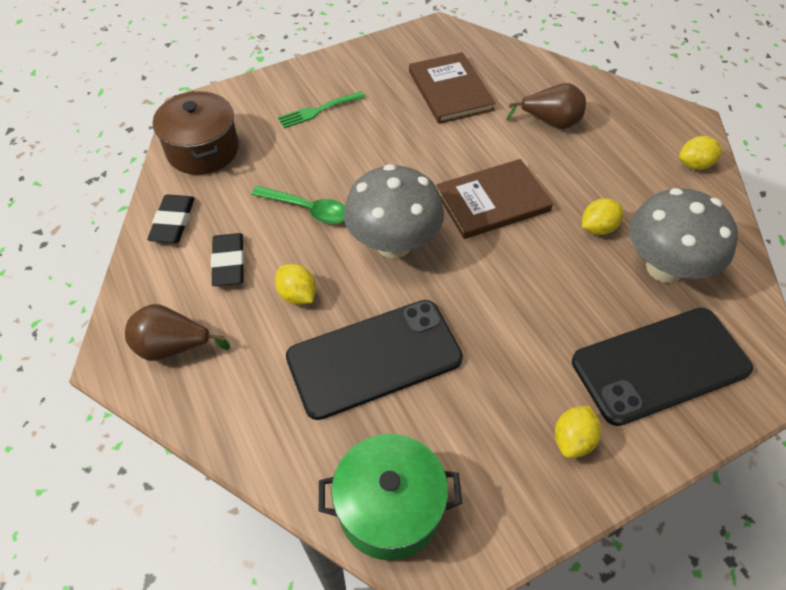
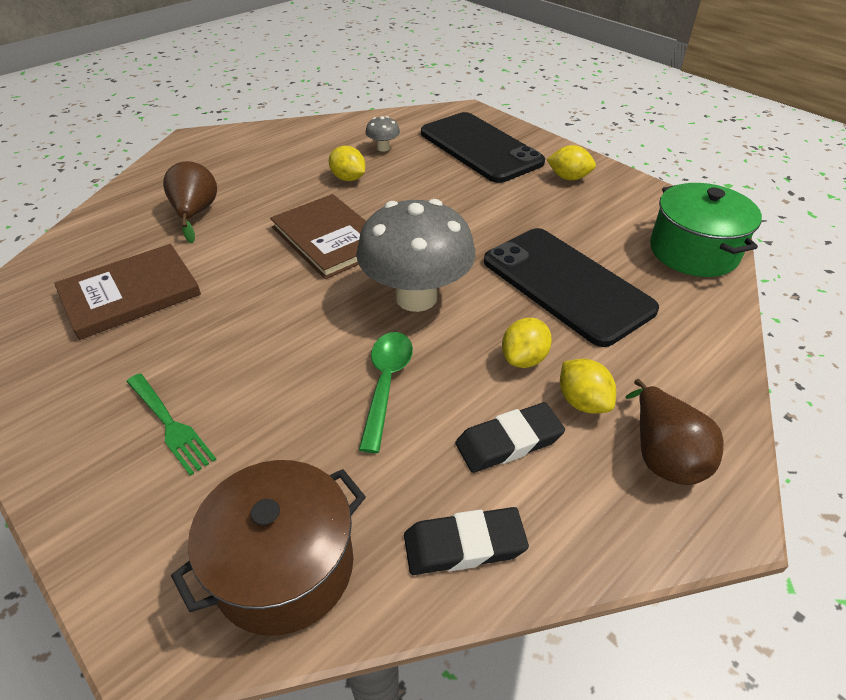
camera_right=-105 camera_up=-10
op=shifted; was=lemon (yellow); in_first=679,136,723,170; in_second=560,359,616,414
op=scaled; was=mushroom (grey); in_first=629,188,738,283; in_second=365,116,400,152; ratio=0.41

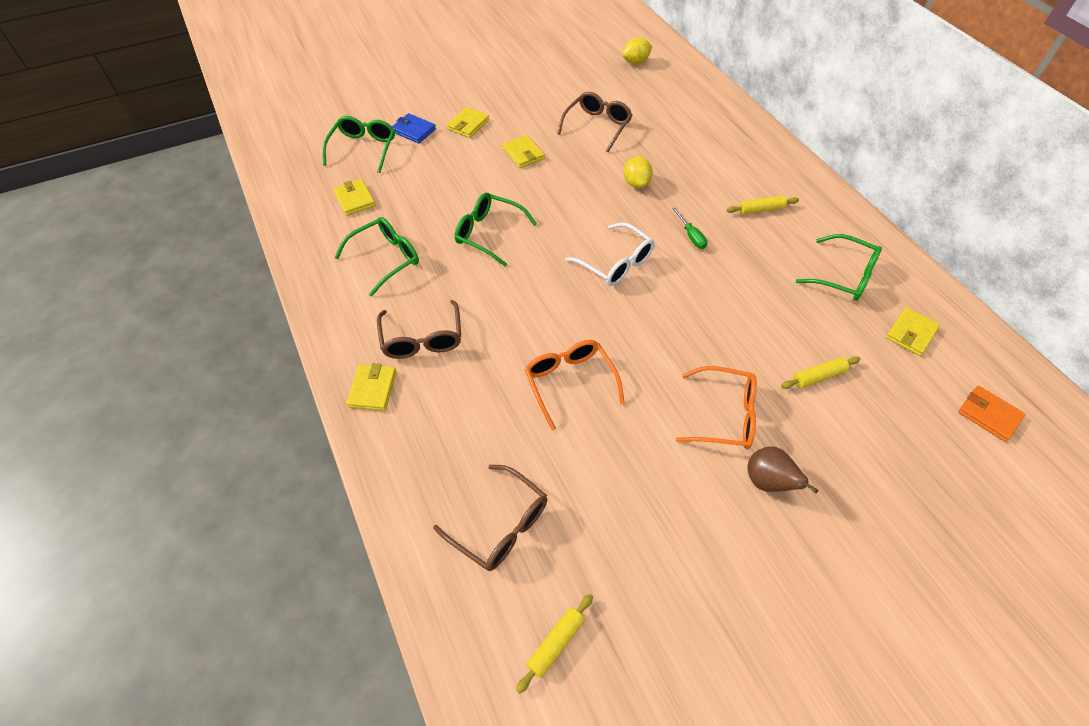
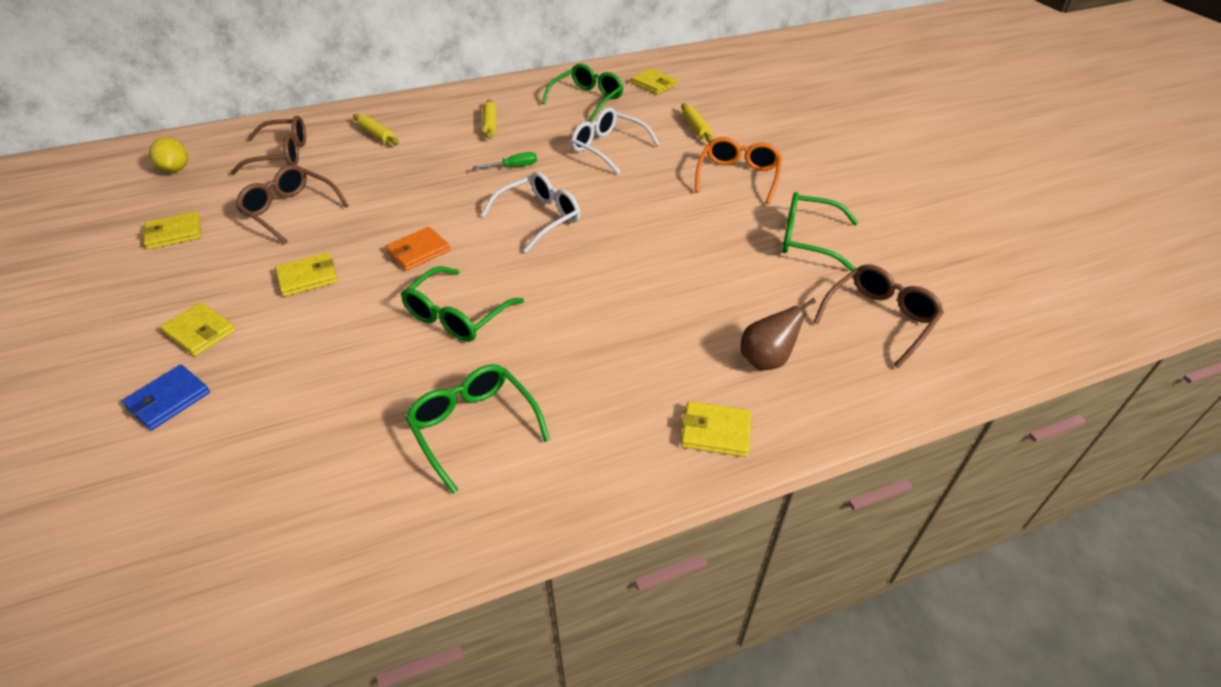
camera_right=-85 camera_up=-10
op=gone; was=glasses (orange); in_first=525,340,625,431
op=gone; was=lemon (yellow); in_first=624,157,653,188
op=new; now=glasses (white); in_second=571,107,660,174
op=shifted; was=glasses (green); in_first=322,116,395,173; in_second=782,192,858,271
op=shifted; was=wallet (yellow); in_first=333,179,376,216; in_second=142,211,201,250
op=shifted; was=glasses (brown); in_first=377,300,461,359; in_second=230,116,306,175
op=shifted; was=rolling pin (yellow); in_first=516,594,593,694; in_second=353,114,399,145
op=shifted; was=pear (brown); in_first=747,446,819,494; in_second=741,298,816,370
op=shifted; was=wallet (orange); in_first=958,386,1026,442; in_second=386,227,450,271

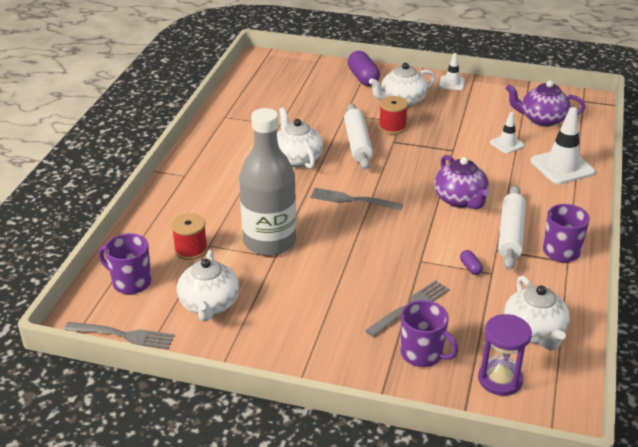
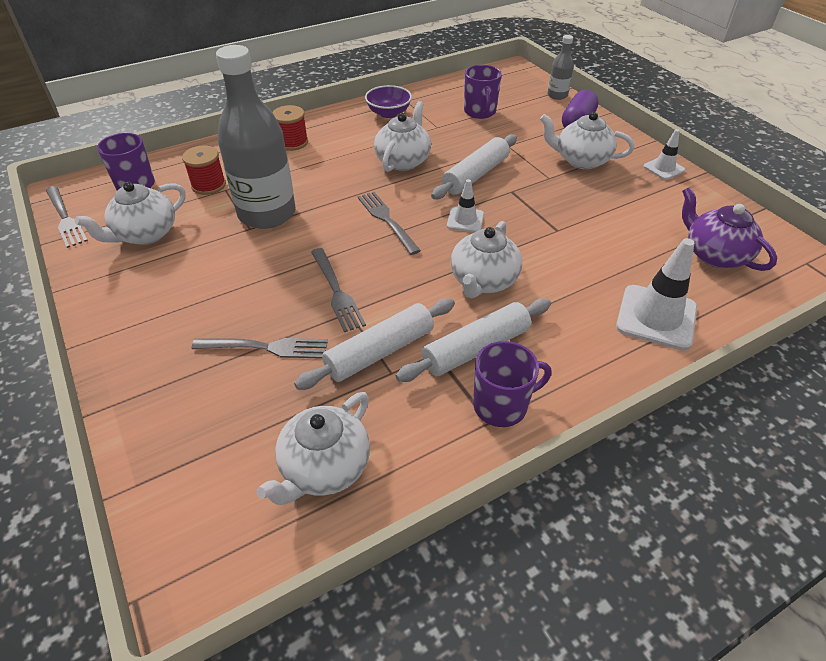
camera_right=45 camera_up=10
op=gone; was=hourglass (purple); in_first=478,314,532,396
op=new; now=fork (grey); in_second=311,248,366,332
op=new; now=bowl (purple); in_second=365,85,412,118
op=new; now=bottle (grey); in_second=547,35,574,100
op=shifted; was=spool (red); in_first=379,96,408,134; in_second=272,105,308,151
op=shifted; was=mug (purple); in_first=401,300,458,367; in_second=464,65,502,119
op=shifted; was=traffic cone (white); in_first=490,112,525,154; in_second=447,179,484,232
op=swapped; was=capsule (purple); now=rolling pin (white); in_first=460,250,483,275; in_second=294,298,455,390
op=repainted; was=teapot (purple); now=teapot (white); in_first=434,155,489,209; in_second=451,221,522,298

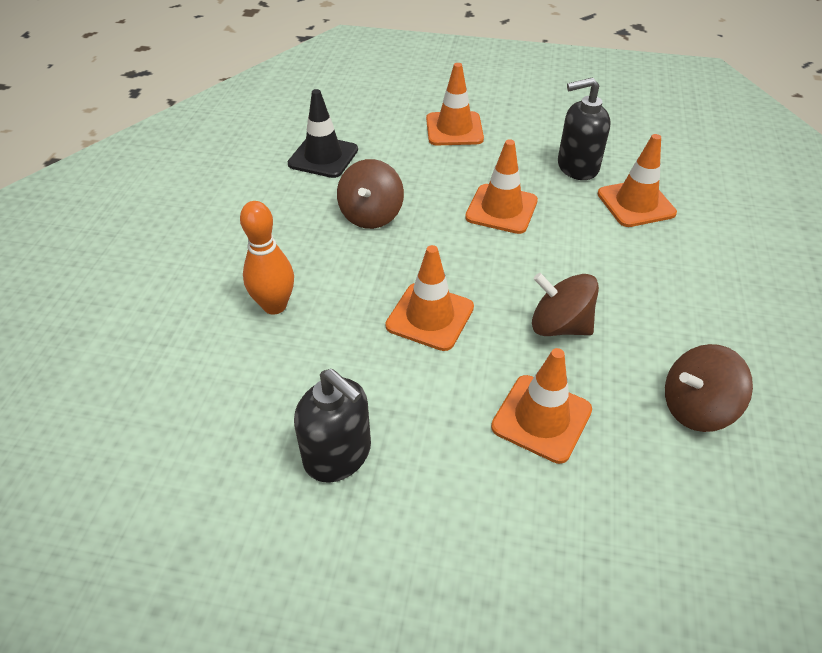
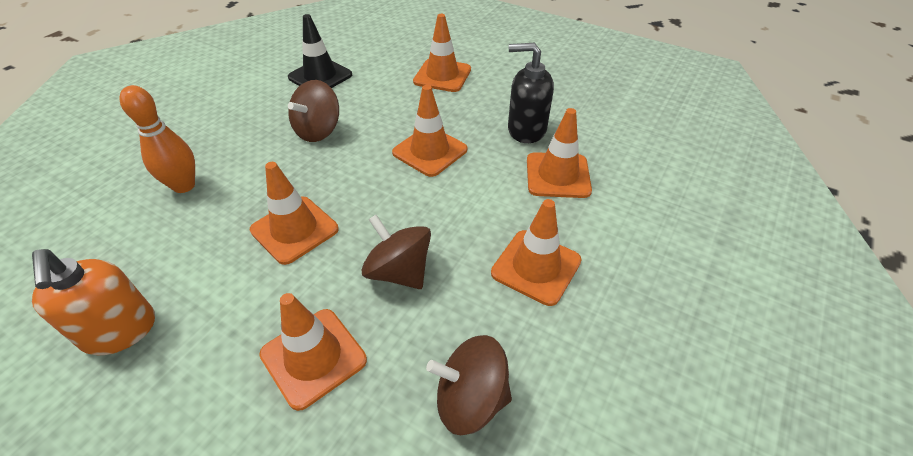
camera_right=20 camera_up=0
op=new; now=traffic cone (orange); in_second=491,199,582,306
op=repainted; was=soap dispenser (black); now=soap dispenser (orange); in_first=294,369,371,483; in_second=32,249,155,355

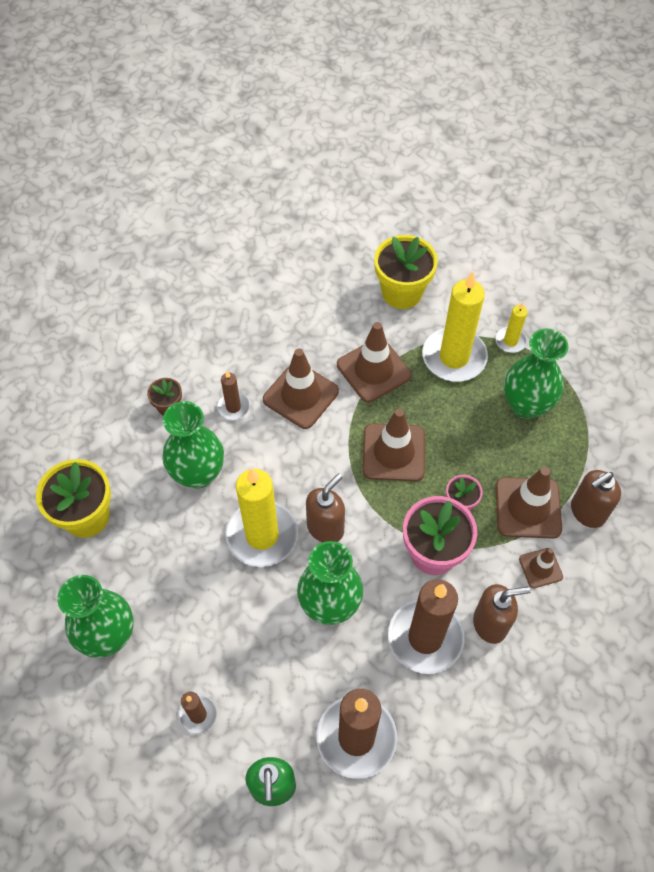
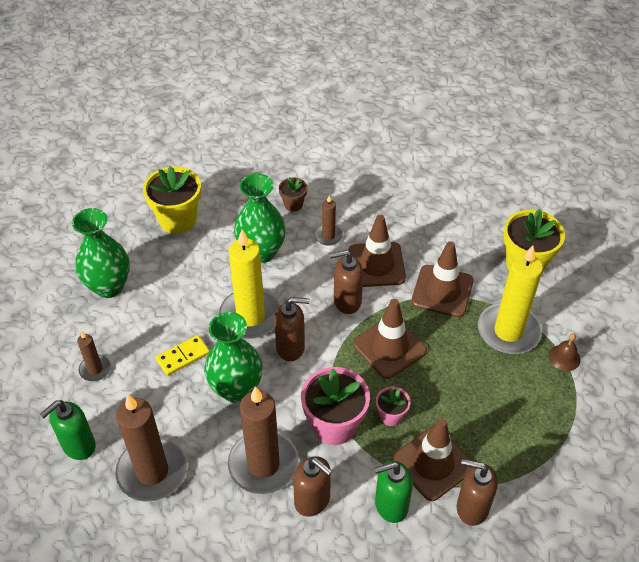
camera_right=50 camera_up=-10
op=gone; was=vase (green); in_first=504,329,568,419
op=new; now=domino (yellow); in_second=156,335,210,376
op=new; now=soap dispenser (brown); in_second=329,250,363,314
op=swapped; was=candle (yellow); now=bell (brown); in_first=496,302,528,353; in_second=549,333,580,371
op=swapped; was=traffic cone (brown); now=soap dispenser (green); in_first=519,548,563,588; in_second=374,460,413,523

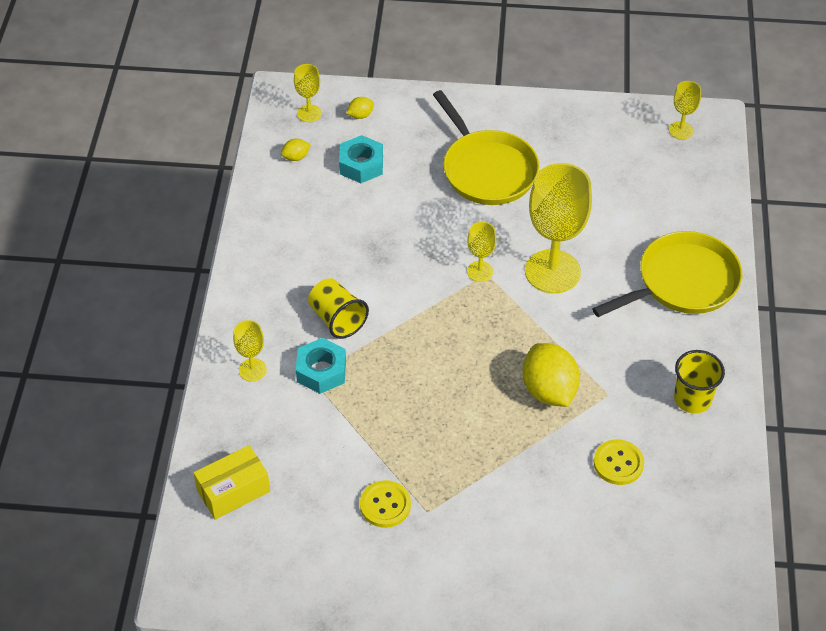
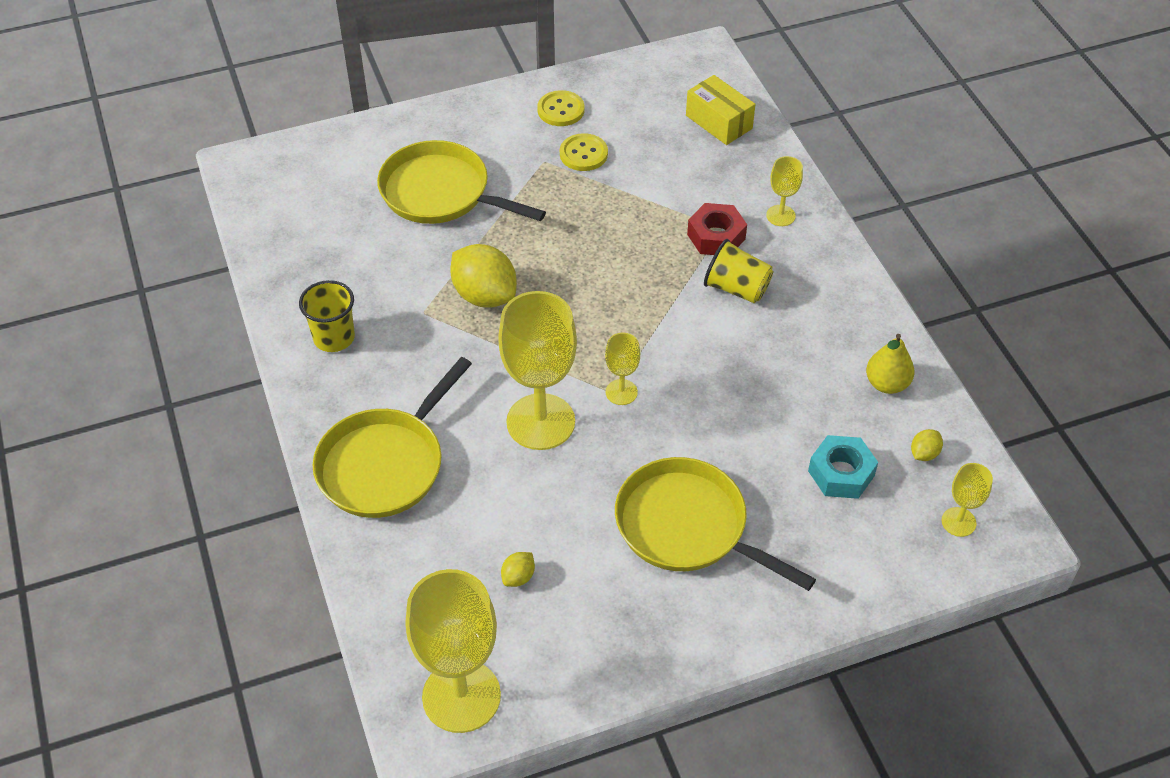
camera_right=155 camera_up=0
op=new; now=pan (yellow); in_second=377,140,546,224
op=new; now=pear (yellow); in_second=866,334,914,394
op=shifted; was=lemon (yellow); in_first=346,97,374,119; in_second=501,552,535,587
op=shifted; was=button (yellow); in_first=594,439,644,485; in_second=537,90,584,126
op=repainted; was=nut (turquoise); now=nut (red); in_first=296,338,346,394; in_second=687,203,747,255
op=rotated; was=box (yellow); in_first=193,445,270,520; in_second=686,75,755,145; clockwise=-75
op=scaled; was=goblet (yellow); in_first=669,81,701,139; in_second=406,569,501,733; ratio=2.11

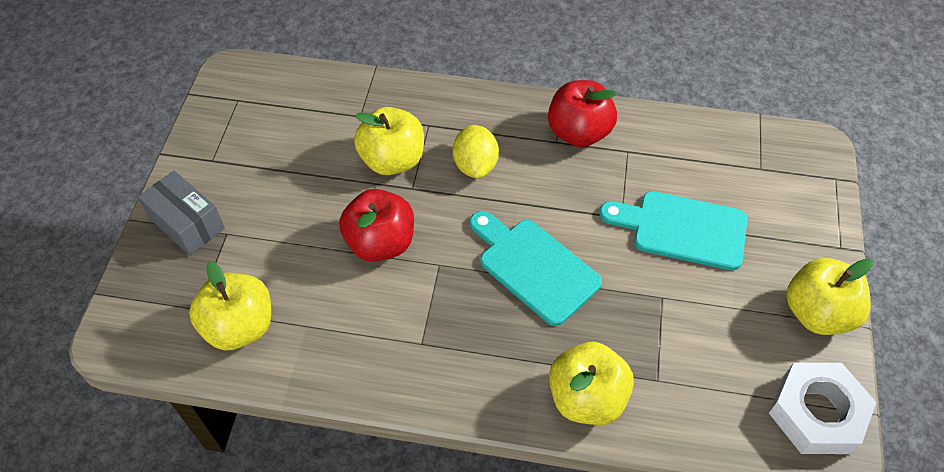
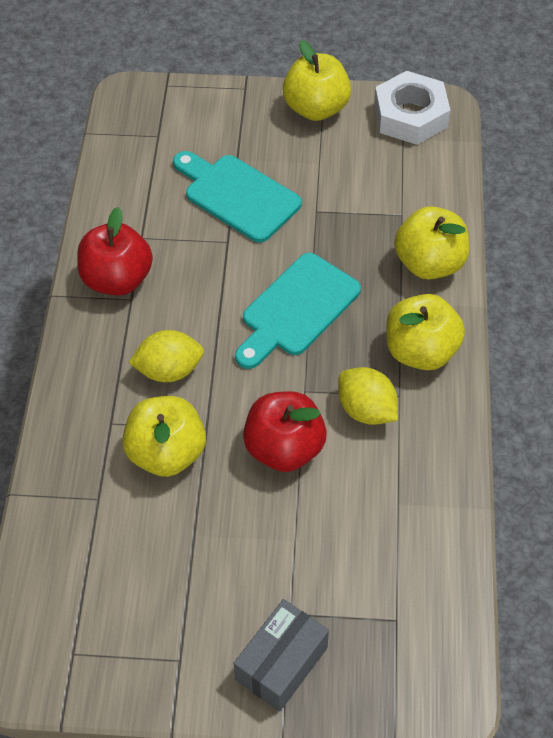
camera_right=-95 camera_up=0
op=new; now=lemon (yellow); in_second=338,367,398,425
op=shifted; was=apple (yellow); in_first=189,261,271,350; in_second=386,294,465,370
op=rotated; was=cutting board (turquoise); in_first=600,191,747,270; in_second=173,151,302,243; clockwise=120

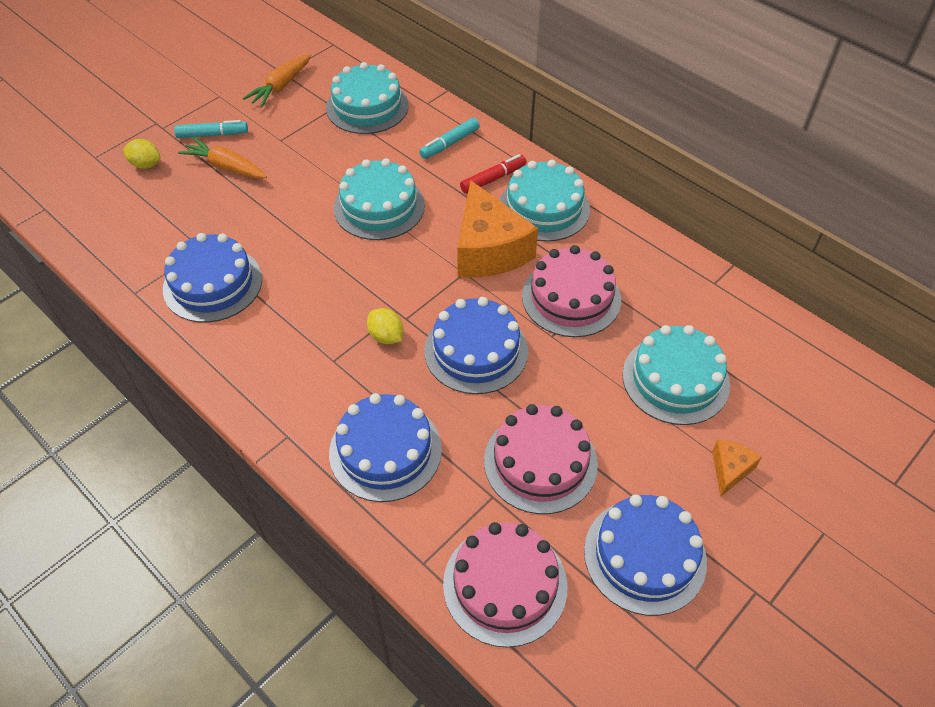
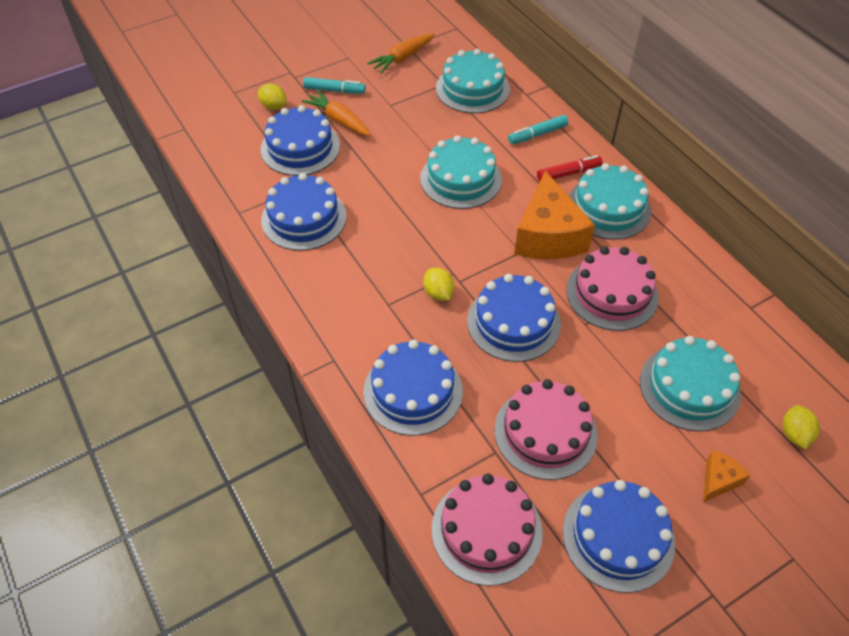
camera_right=15 camera_up=0
op=new; now=cake (blue); in_second=261,105,340,176
op=new; now=lemon (yellow); in_second=782,405,820,449

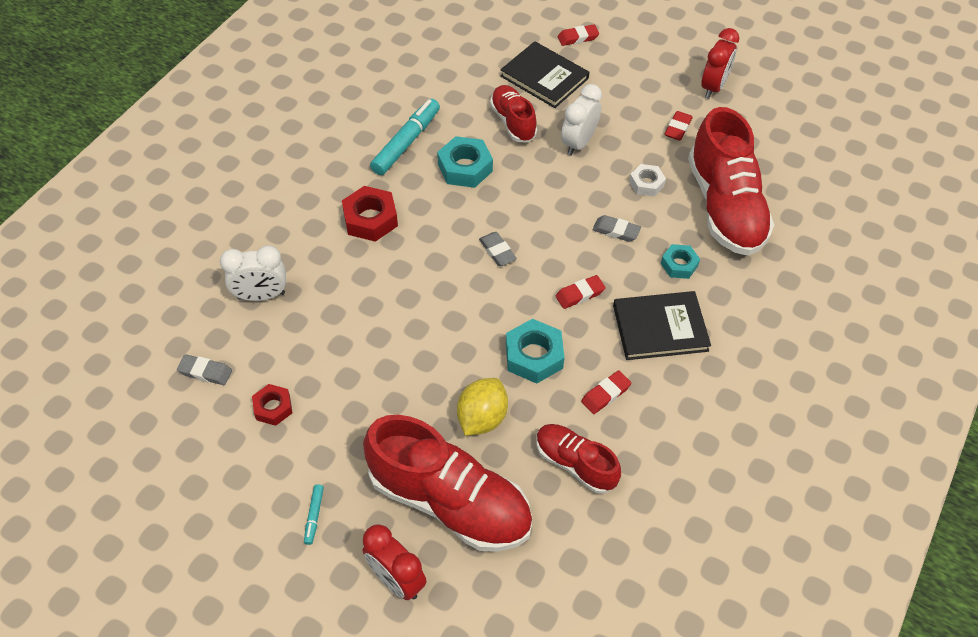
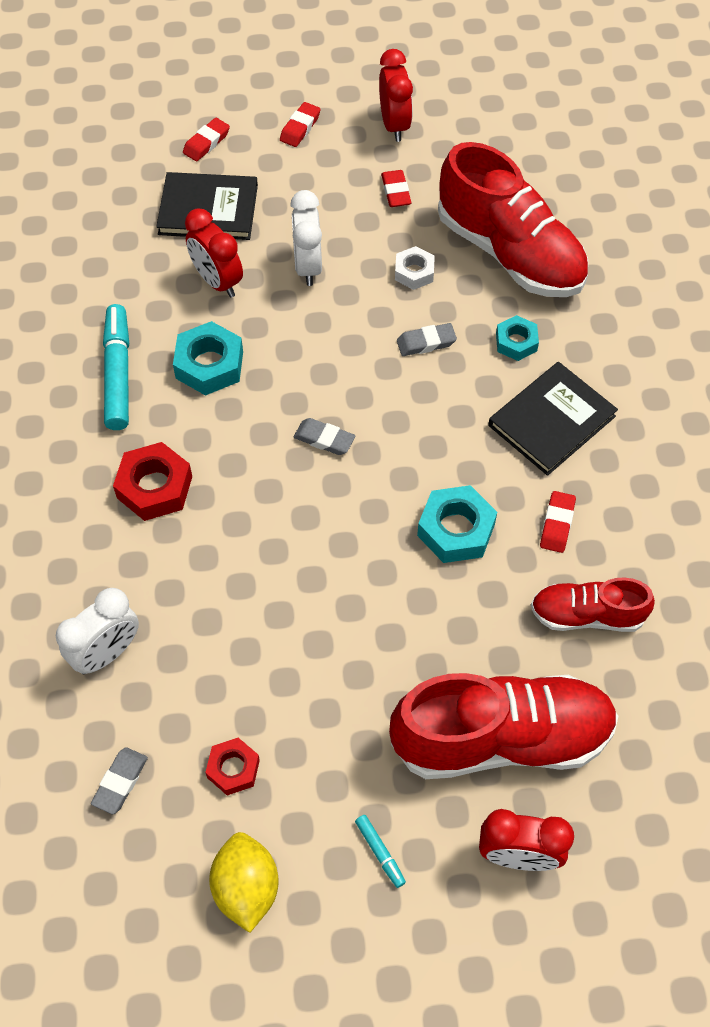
camera_right=-35 camera_up=5
op=shifted; was=lemon (yellow); in_first=457,378,508,436; in_second=209,832,279,933
op=shifted; was=eraser (red); in_first=556,275,606,309; in_second=280,102,321,147
op=swapped; was=shoe (red); now=clock (red); in_first=490,85,537,143; in_second=185,208,243,298
op=rotated; was=eraser (grey); in_first=177,354,232,385; in_second=91,747,148,814; clockwise=-45

